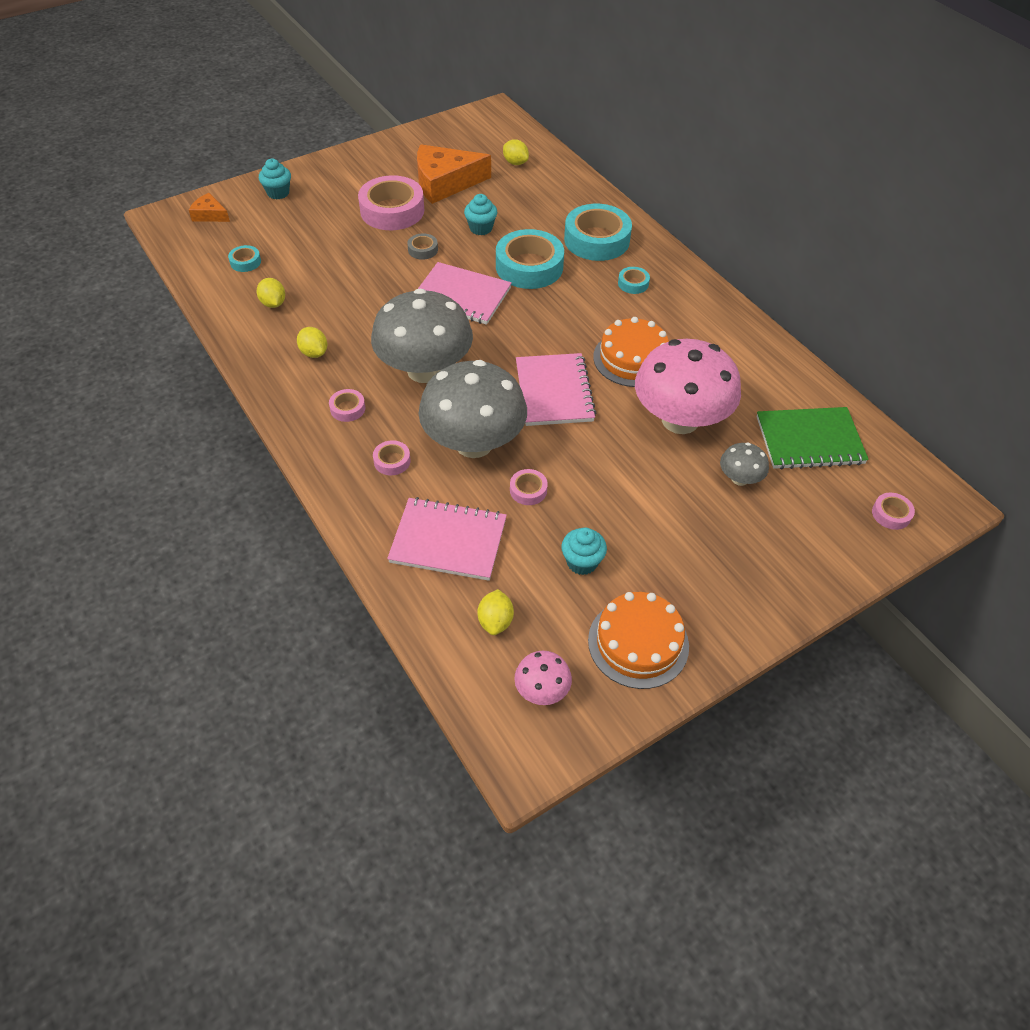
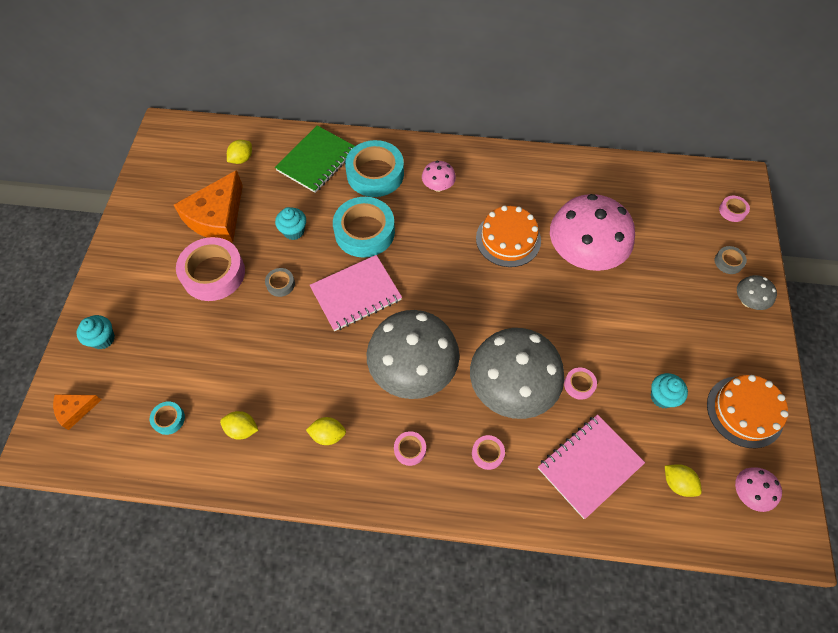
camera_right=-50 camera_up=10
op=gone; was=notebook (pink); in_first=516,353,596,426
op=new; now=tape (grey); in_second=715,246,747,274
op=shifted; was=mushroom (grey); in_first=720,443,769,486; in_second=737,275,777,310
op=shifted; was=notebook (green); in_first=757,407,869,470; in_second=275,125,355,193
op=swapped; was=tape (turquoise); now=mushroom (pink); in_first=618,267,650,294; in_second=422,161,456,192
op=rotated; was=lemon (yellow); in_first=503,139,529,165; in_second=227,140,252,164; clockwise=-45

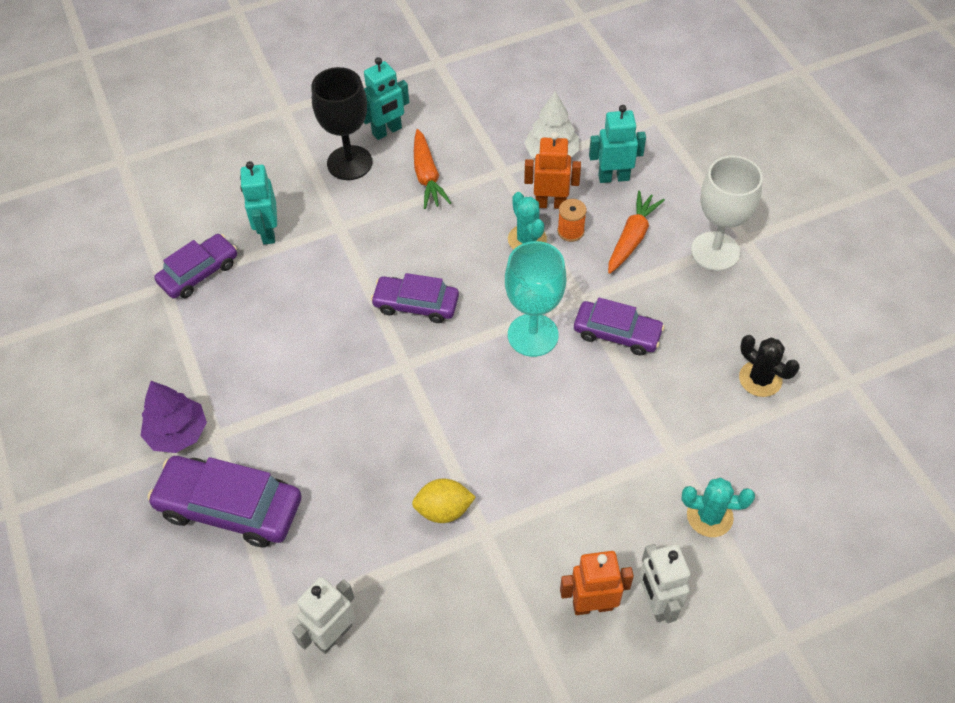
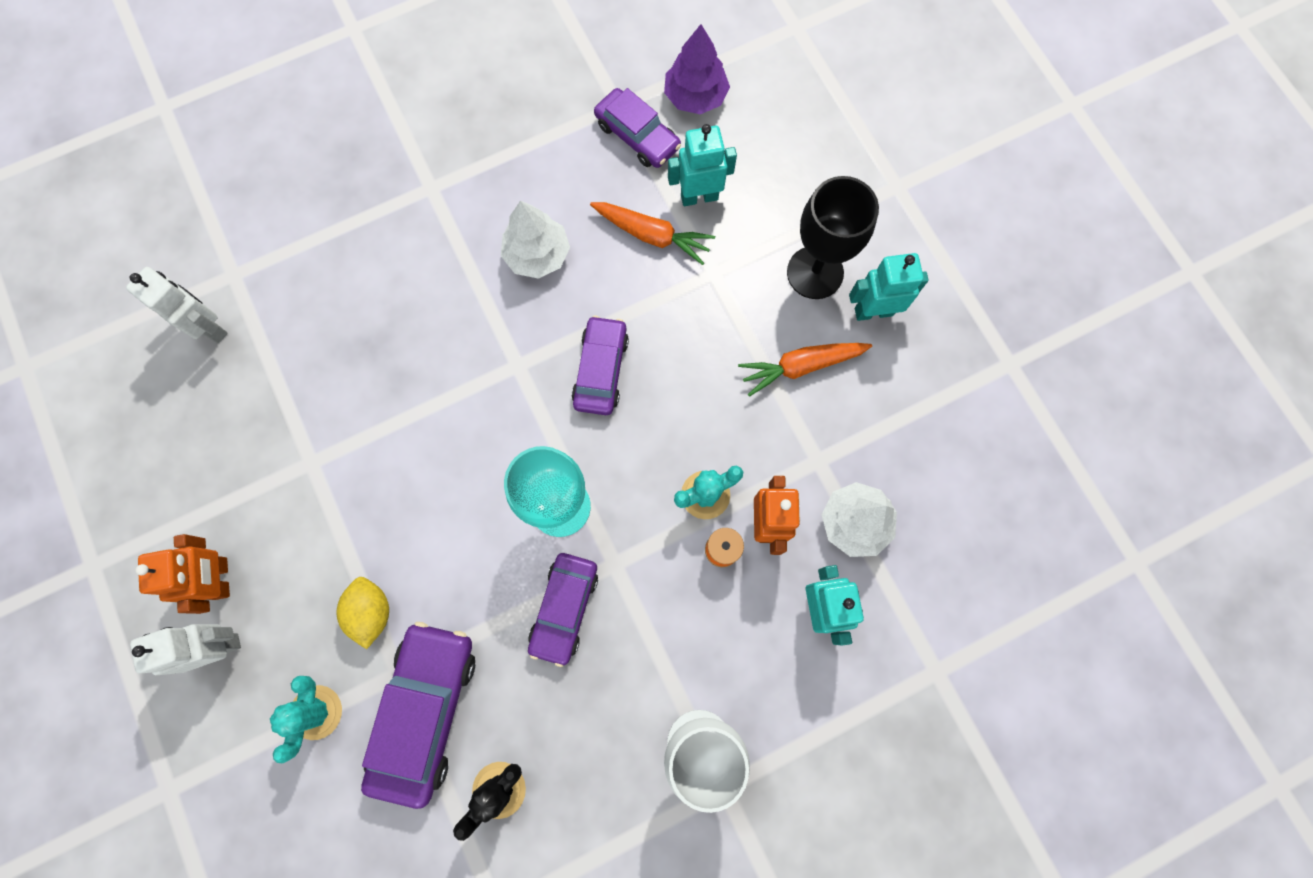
camera_right=85 camera_up=20
op=new; now=tree (white); in_second=501,201,570,279
op=shifted; was=tree (purple); in_first=140,381,207,453; in_second=664,24,730,114
op=shifted; was=car (purple); in_first=147,456,302,547; in_second=361,622,475,809
op=shifted; was=lemon (yellow); in_first=412,479,476,523; in_second=337,577,389,649
op=shifted; was=carrot (orange); in_first=608,190,665,274; in_second=590,202,715,265
op=rotated; was=robot (turquoise); in_first=364,57,409,140; in_second=849,253,929,321; clockwise=120

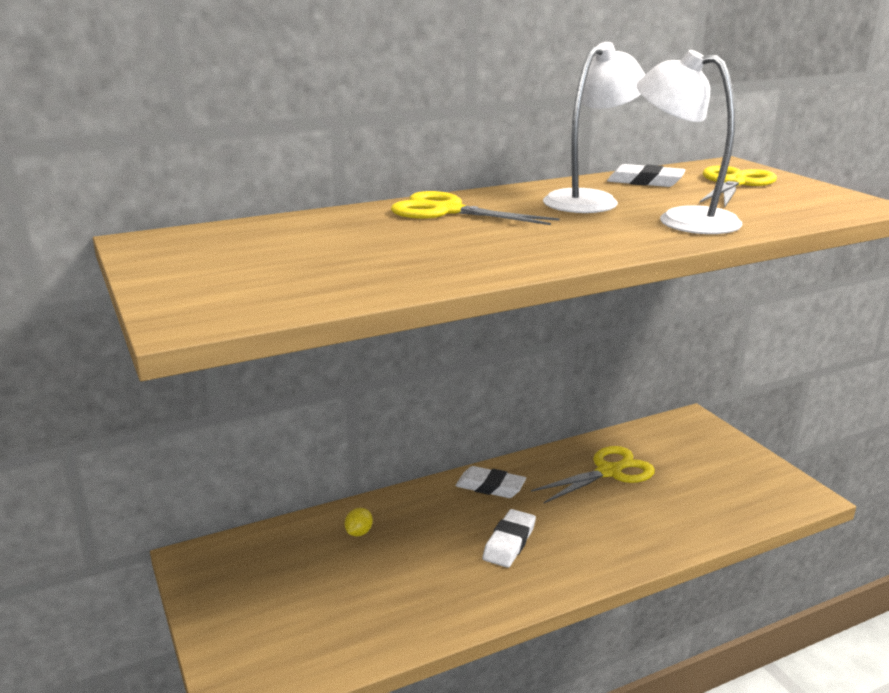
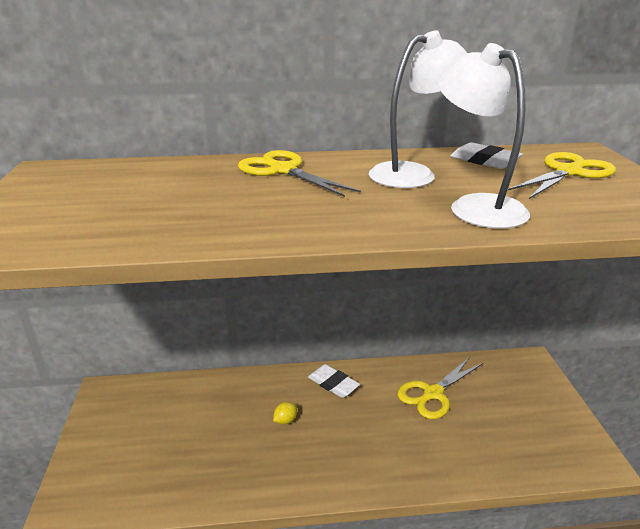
camera_right=20 camera_up=5
op=gone; was=eraser (white); in_first=482,509,536,568
op=shifted; was=lemon (yellow); in_first=344,508,373,536; in_second=273,402,297,424
op=rotated; was=scissors (yellow); in_first=531,446,655,503; in_second=397,357,483,419; clockwise=150

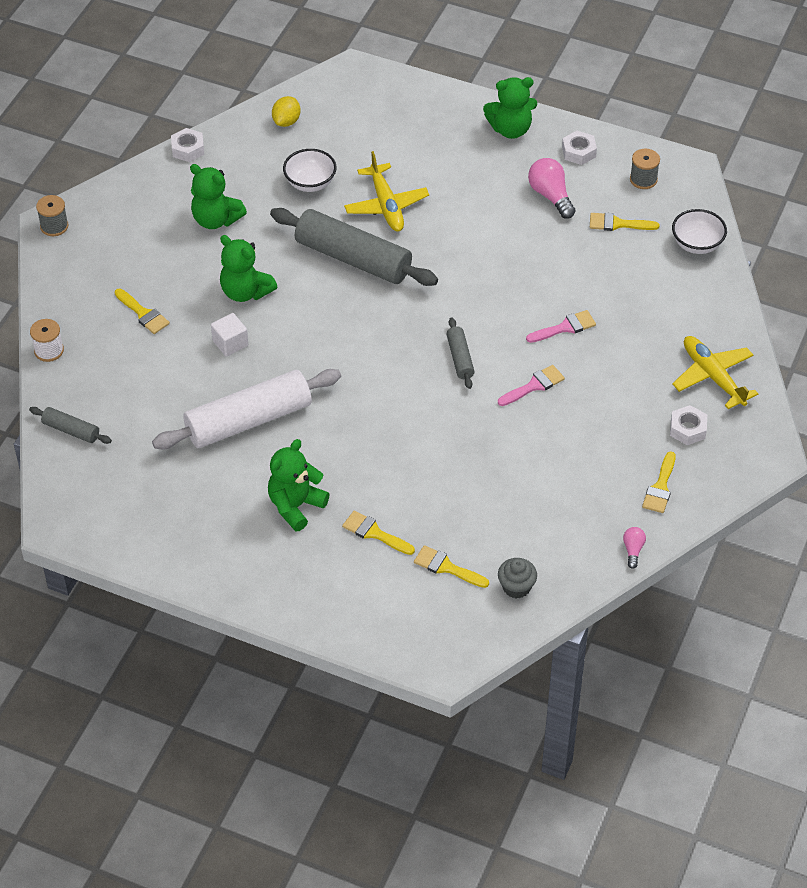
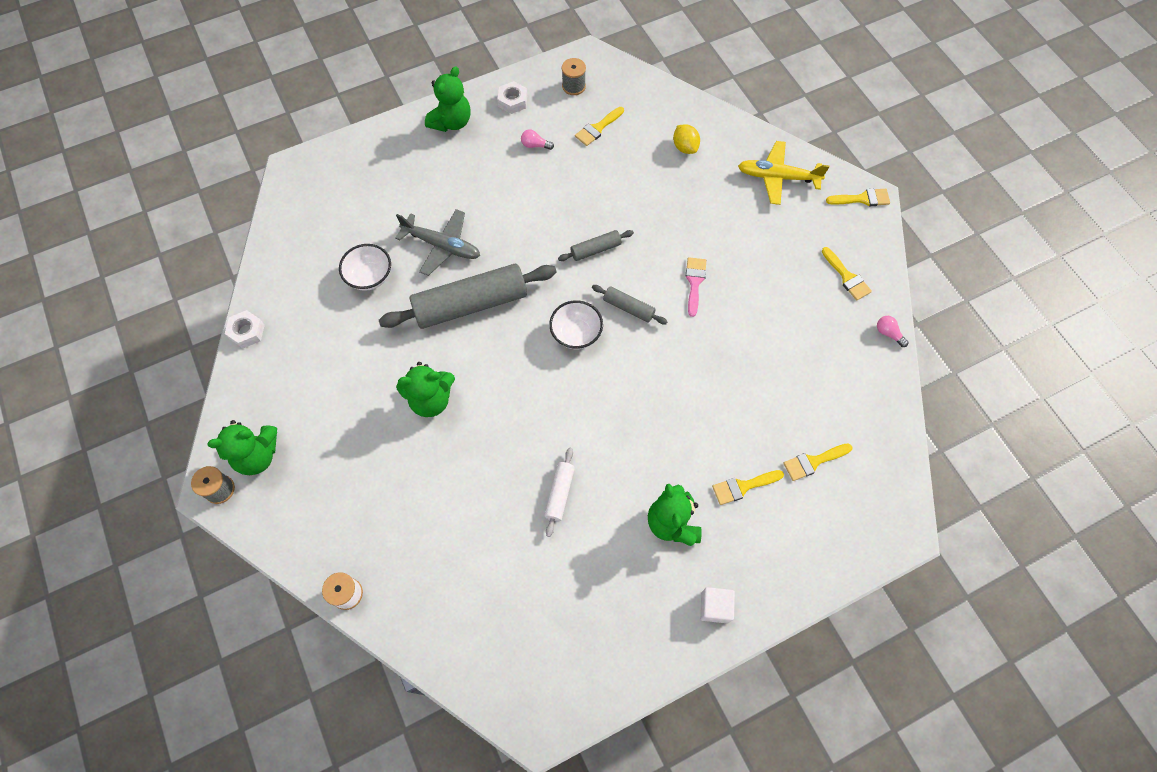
camera_right=-50 camera_up=15
op=gone; was=cupcake (grey); in_first=498,558,537,599
op=gone; was=brush (pink); in_first=526,310,596,343
op=gone; was=nut (white); in_first=670,405,707,445
op=shifted; was=rolling pin (grey); in_first=29,407,112,444; in_second=558,230,634,261
op=shifted; was=brush (yellow); in_first=115,289,170,334; in_second=826,188,890,206
op=shifted; was=teddy bear (green); in_first=190,164,247,229; in_second=207,420,277,475
op=shifted; was=cube (white); in_first=211,313,248,357; in_second=700,587,735,623
op=shifted; was=lemon (yellow); in_first=272,96,301,127; in_second=673,124,700,154
op=shifted; was=bowl (white); in_first=672,209,727,254; in_second=549,300,603,349
op=repainted; was=plane (yellow); now=plane (grey); in_first=344,151,429,231; in_second=395,209,480,276
op=scaled; was=rolling pin (white); in_first=152,369,341,450; in_second=544,448,575,537; ratio=0.46
op=scaled; was=light bulb (pink); in_first=528,158,575,219; in_second=521,129,554,150; ratio=0.55

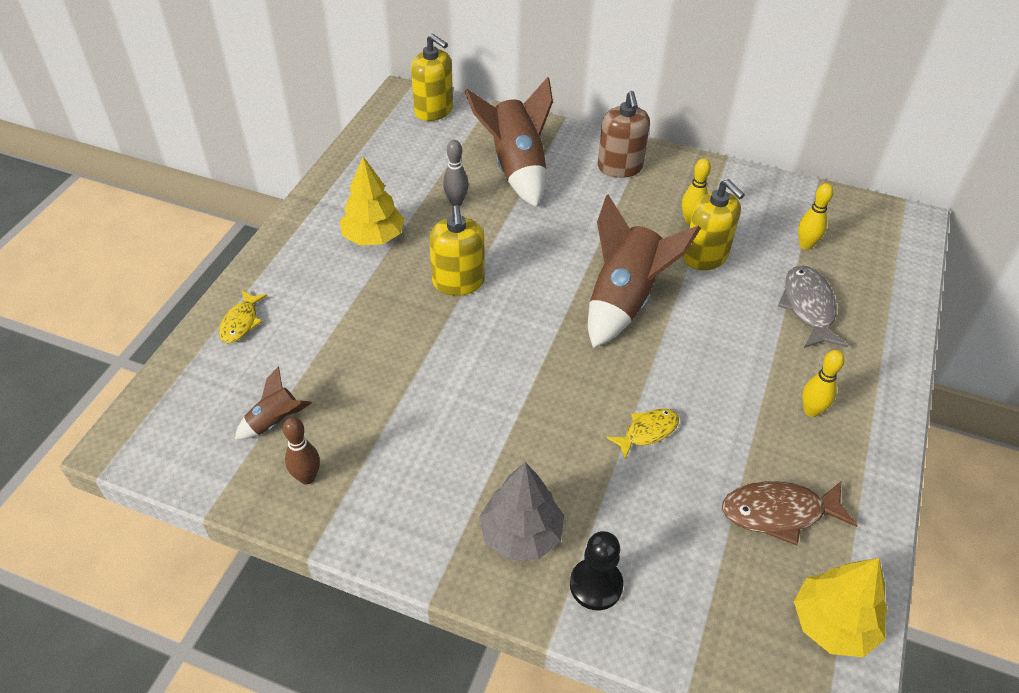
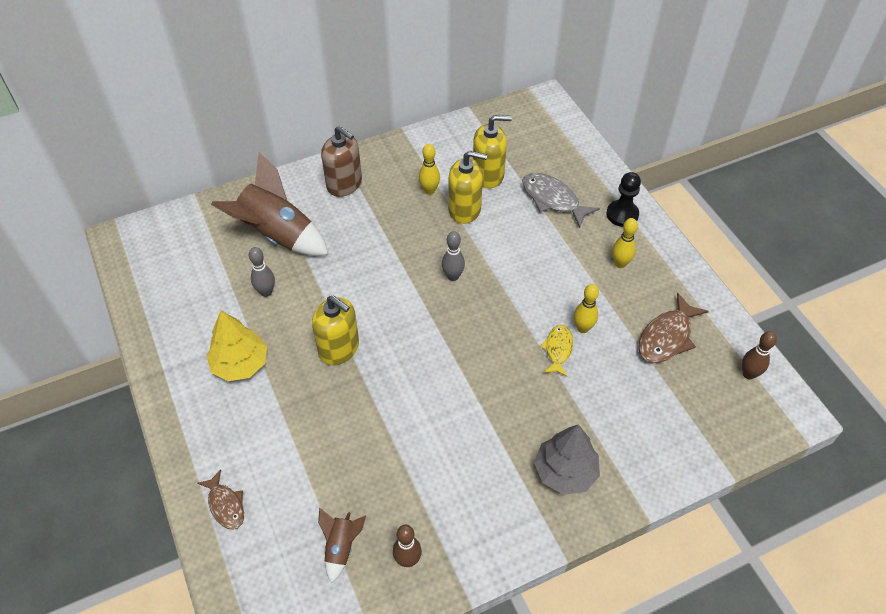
camera_right=-45 camera_up=5
op=shifted; was=soap dispenser (yellow); in_first=411,34,453,121; in_second=473,115,512,188
op=shifted; was=pawn (black); in_first=570,531,624,610; in_second=606,172,641,227
op=shifted; was=bowling pin (yellow); in_first=798,183,833,250; in_second=574,284,599,333
op=swapped; was=rocket (brown); now=bowling pin (grey); in_first=588,194,701,348; in_second=442,231,465,281
op=swapped; was=tree (yellow); now=bowling pin (brown); in_first=794,558,887,657; in_second=742,331,777,379
op=repainted; was=fish (yellow); now=fish (brown); in_first=219,290,267,343; in_second=197,469,244,530

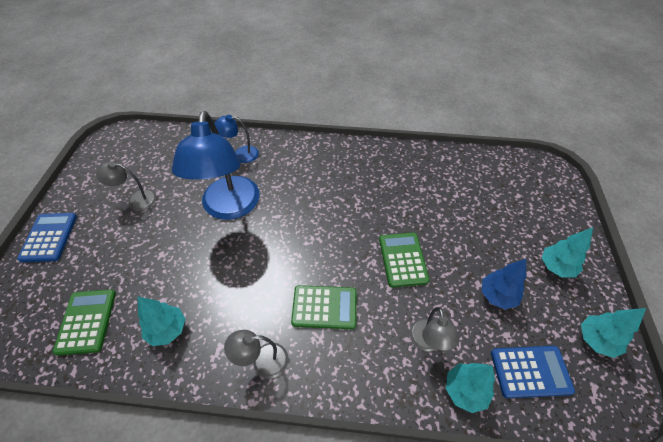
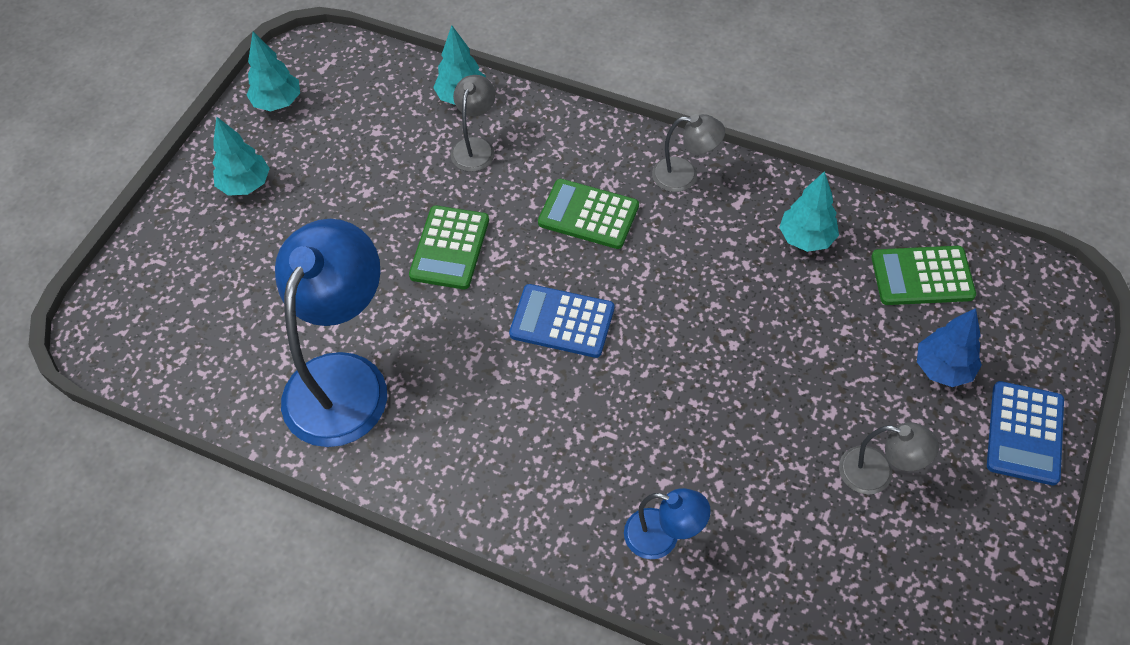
camera_right=-160 camera_up=5
op=shifted; was=lamp (blue); in_first=172,111,260,220; in_second=275,219,387,447
op=shifted; was=tree (blue); in_first=482,259,526,310; in_second=917,308,982,387
op=shifted; was=calculator (blue); in_first=491,346,575,398; in_second=509,284,614,358
op=rotated; was=calculator (green); in_first=53,289,116,356; in_second=871,246,976,305; clockwise=75

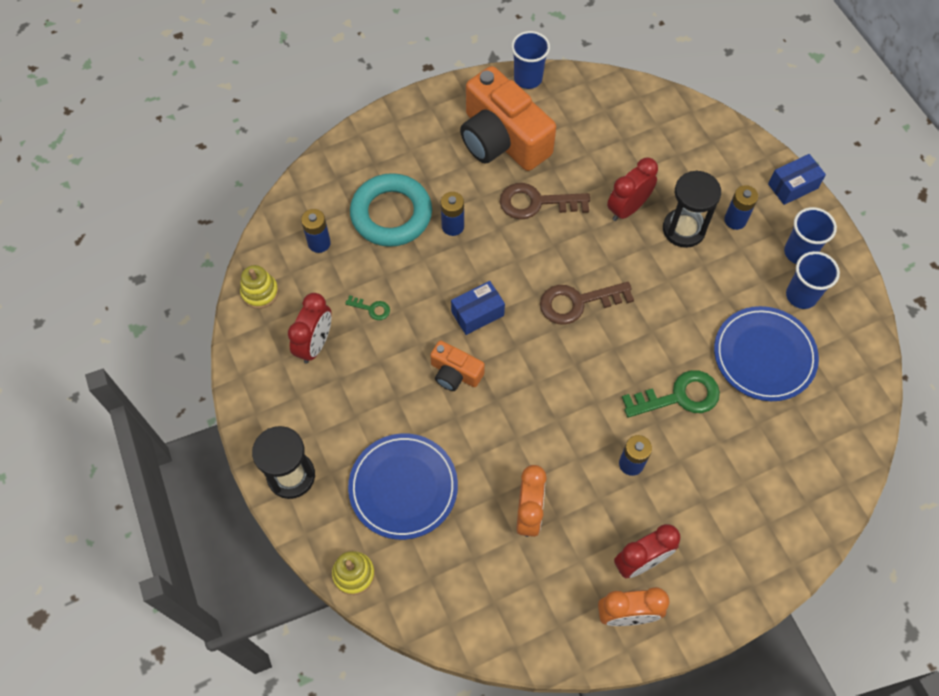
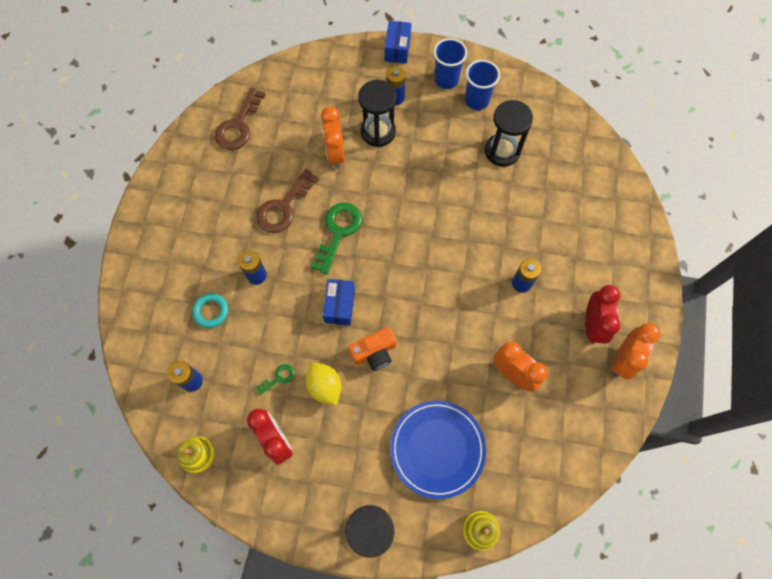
camera_right=-55 camera_up=5
op=gone; was=camera (orange); in_first=460,66,556,171
op=gone; was=cup (blue); in_first=511,31,550,89
op=new; now=lemon (yellow); in_second=306,363,342,405
op=shifted; was=key (brown); in_first=540,282,634,325; in_second=215,87,266,150
op=shifted; was=key (green); in_first=622,370,720,418; in_second=311,202,362,275
op=swapped; was=plate (blue); now=hourglass (black); in_first=714,306,819,401; in_second=485,100,533,167
op=repainted; was=clock (red); now=clock (orange); in_first=607,158,658,221; in_second=321,106,345,169
op=scaled; was=ring (turquoise); in_first=350,173,432,247; in_second=192,293,229,328; ratio=0.48

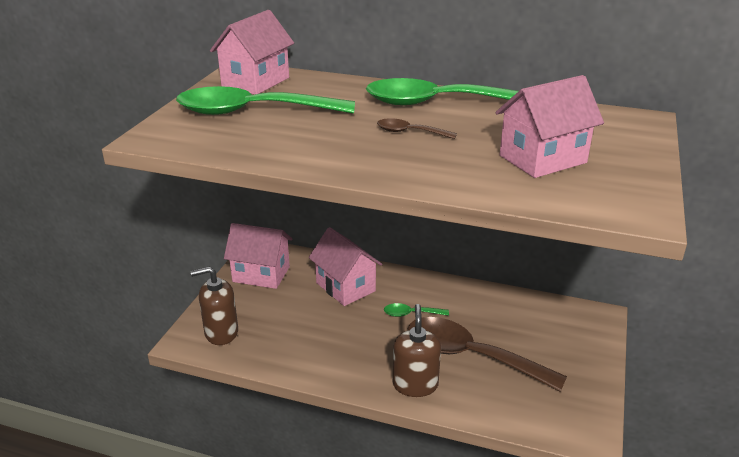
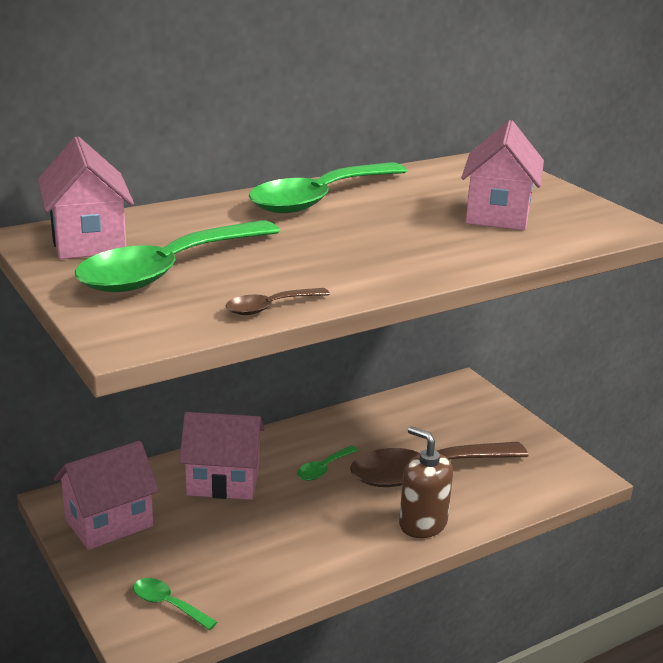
camera_right=-50 camera_up=-5
op=shifted; was=spoon (brown); in_first=377,118,457,139; in_second=226,288,330,315
op=swapped; was=soap dispenser (brown); now=spoon (green); in_first=191,267,238,345; in_second=133,578,217,630

